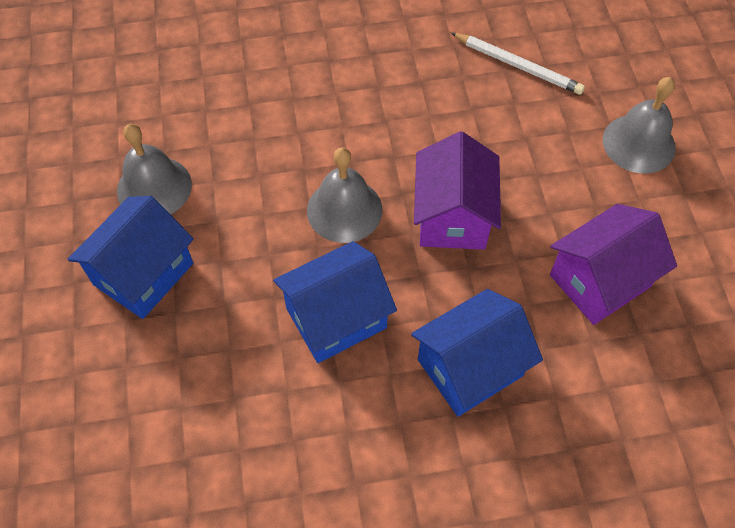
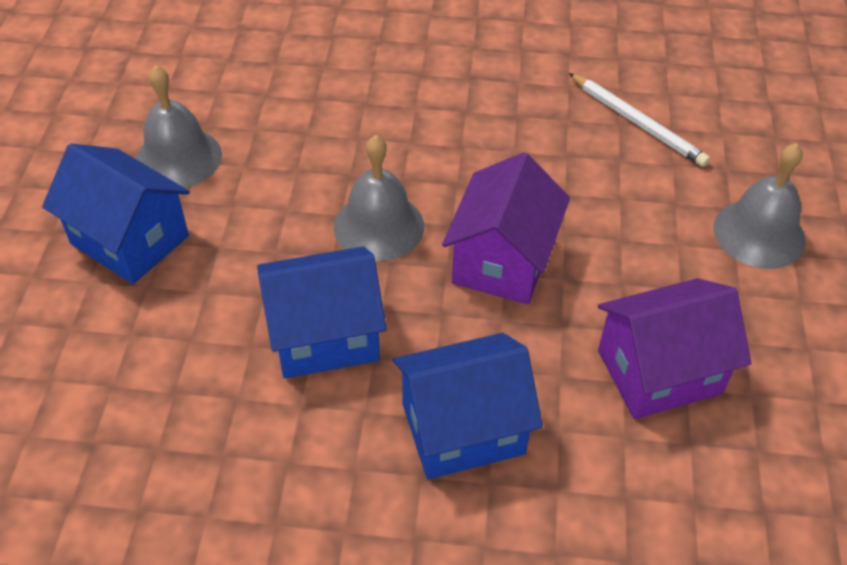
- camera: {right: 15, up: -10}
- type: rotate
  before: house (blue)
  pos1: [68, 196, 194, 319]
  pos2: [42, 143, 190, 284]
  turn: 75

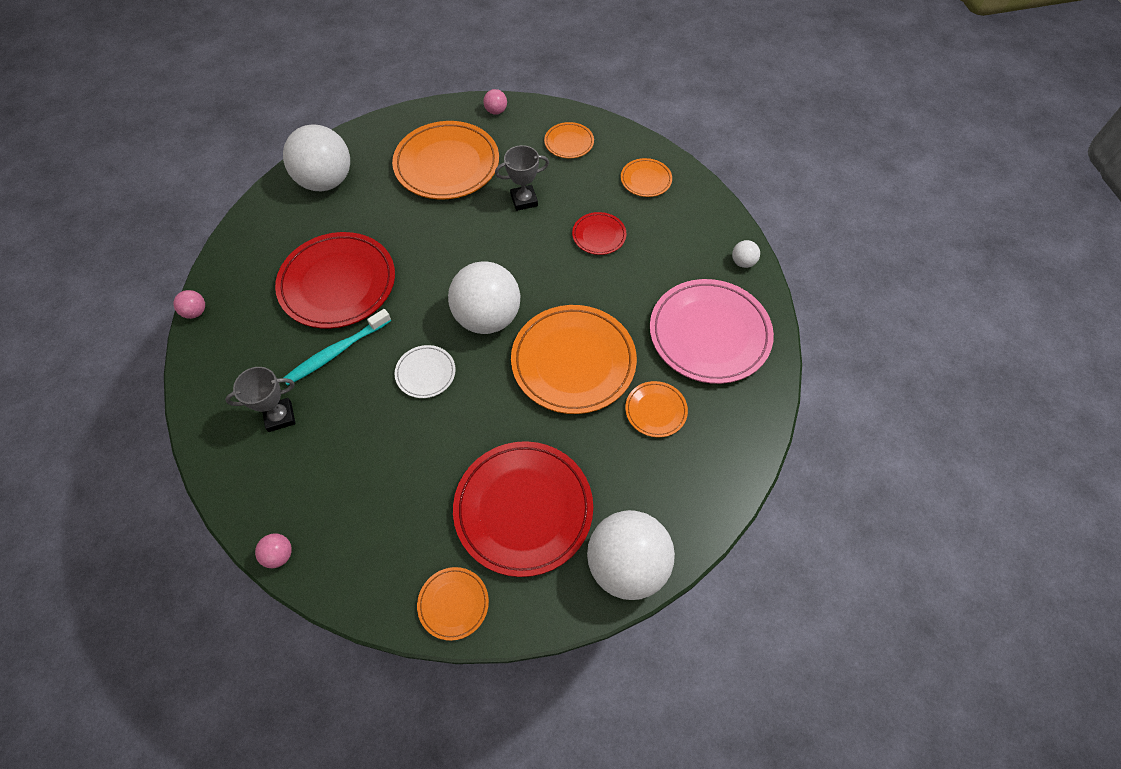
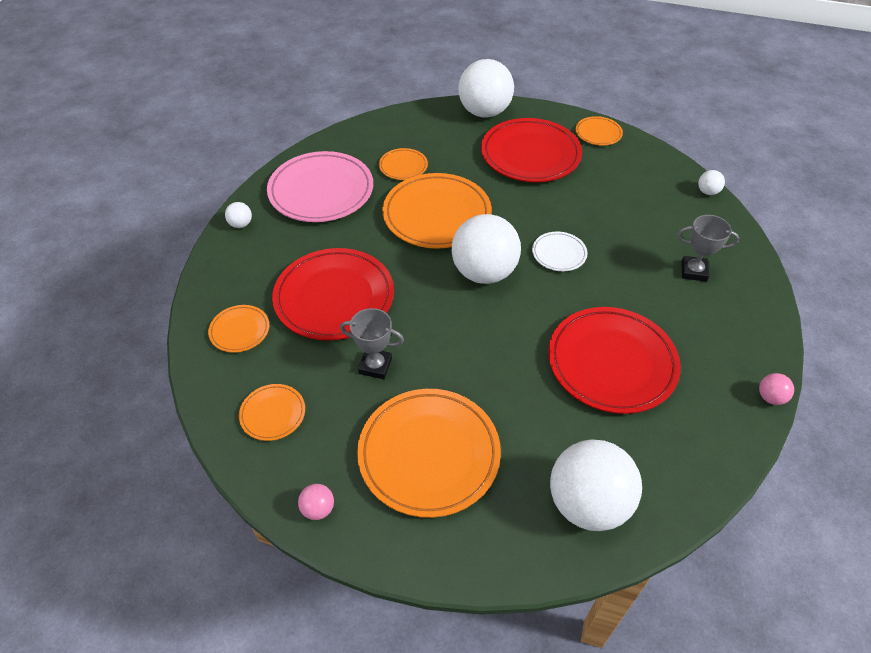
- camera: {right: -150, up: -10}
- type: resize
  before: plate (red)
  pos1: [572, 212, 626, 255]
  pos2: [272, 248, 394, 341]
  scale: 2.08
- type: delete
  before: tooth brush (aqua)
  pos1: [284, 309, 391, 386]
- type: recolor
  before: play ball (rosy)
  after: play ball (pure white)
  pos1: [255, 533, 292, 568]
  pos2: [698, 170, 725, 195]

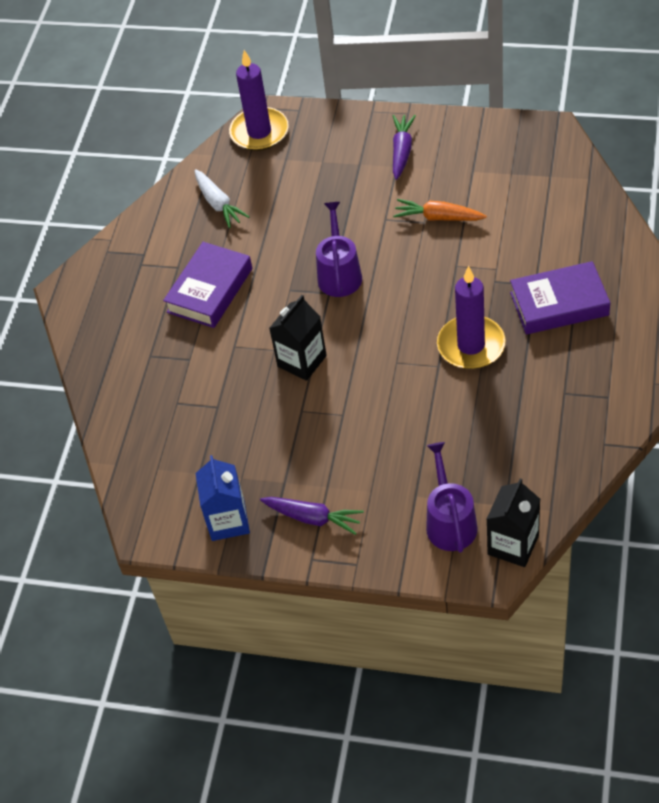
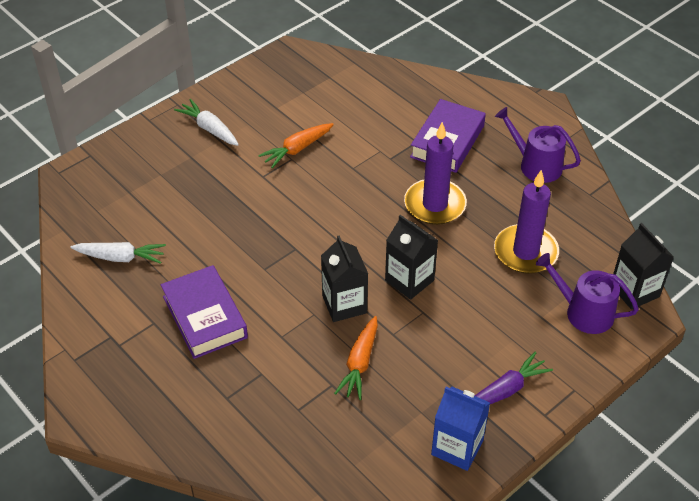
- camera: {right: -60, up: -5}
- type: move
  before: wax candle (purple)
  pos1: [229, 50, 289, 151]
  pos2: [494, 170, 559, 274]
- type: recolor
  before: toy carrot (purple)
  after: toy carrot (pure white)
  pos1: [393, 115, 416, 180]
  pos2: [174, 99, 239, 146]
- type: move
  before: sprinkling can (purple)
  pos1: [316, 202, 362, 297]
  pos2: [495, 107, 581, 183]
- type: insert
  after: milk carton (black)
  pos2: [385, 215, 438, 300]
- type: insert
  after: toy carrot (bright orange)
  pos2: [334, 316, 378, 400]

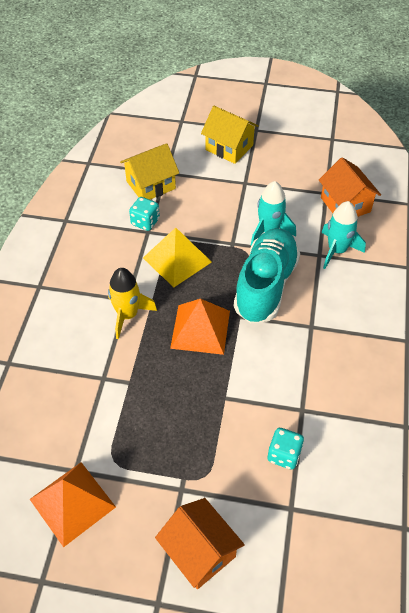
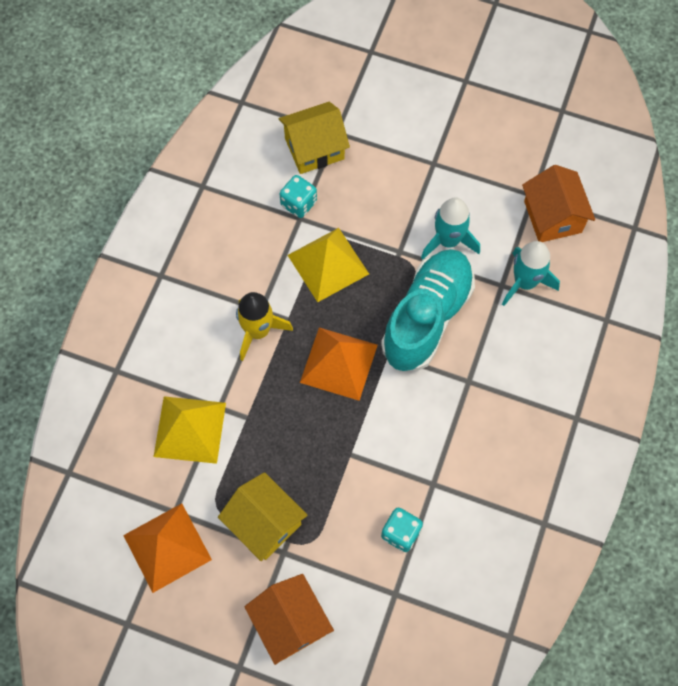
- camera: {right: 10, up: 15}
- type: move
  before: house (golden)
  pos1: [201, 106, 259, 164]
  pos2: [218, 472, 308, 561]
- type: insert
  after: pyramid shape (golden)
  pos2: [154, 396, 226, 464]

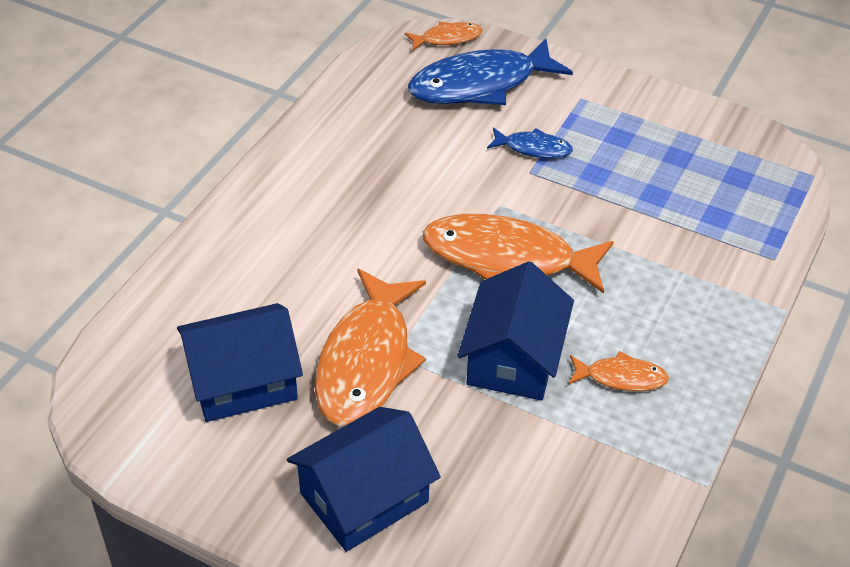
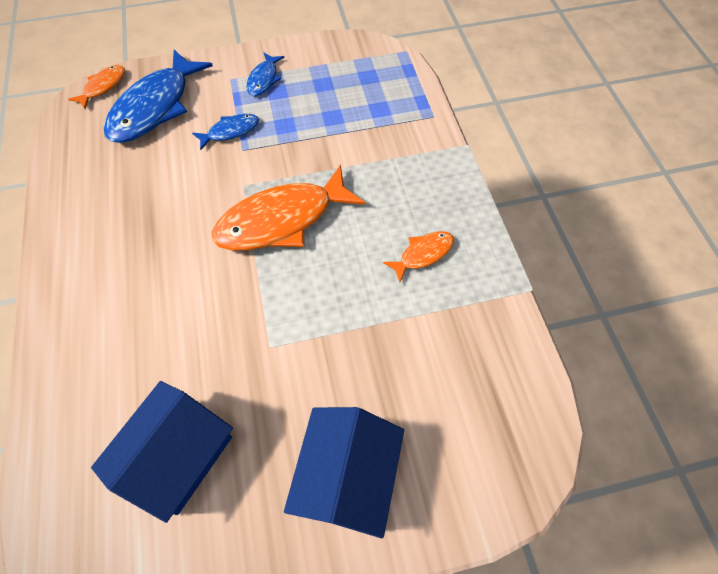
- camera: {right: -40, up: 15}
- type: delete
  before: house (blue)
  pos1: [457, 261, 574, 401]
- type: delete
  before: fish figure (bright orange)
  pos1: [315, 269, 426, 426]
- type: insert
  after: fish figure (blue)
  pos2: [246, 52, 285, 96]

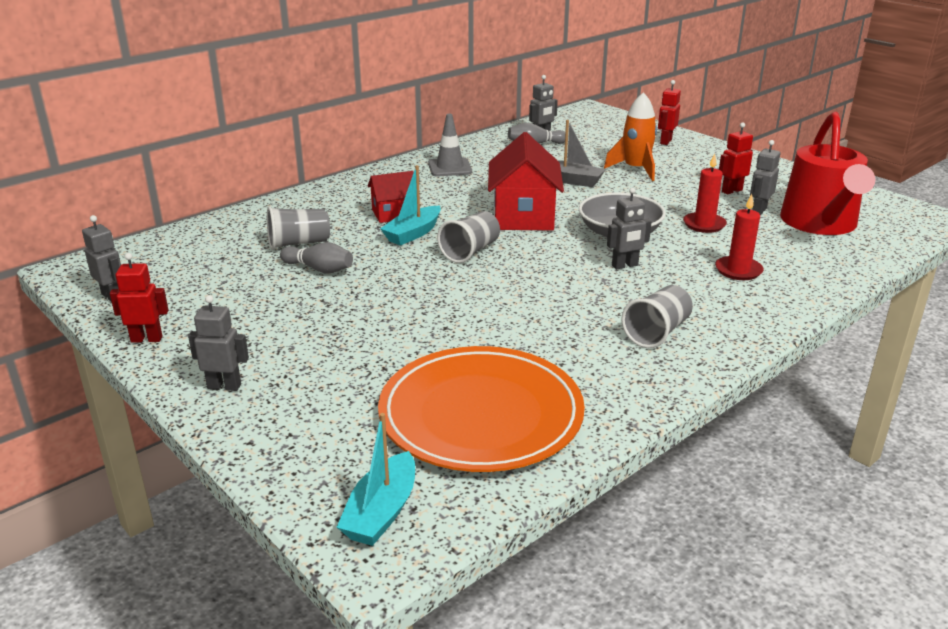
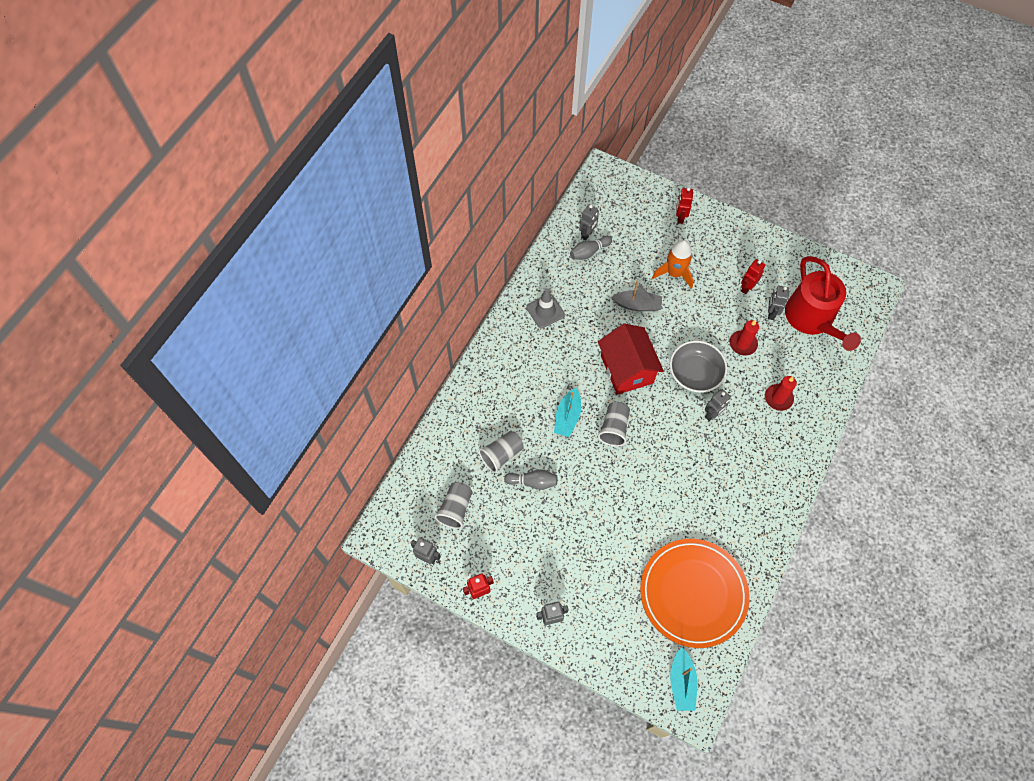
- camera: {right: -20, up: 35}
- type: delete
  before: house (red)
  pos1: [368, 171, 414, 223]
- type: move
  before: beaker (grey)
  pos1: [621, 285, 693, 348]
  pos2: [434, 482, 472, 529]

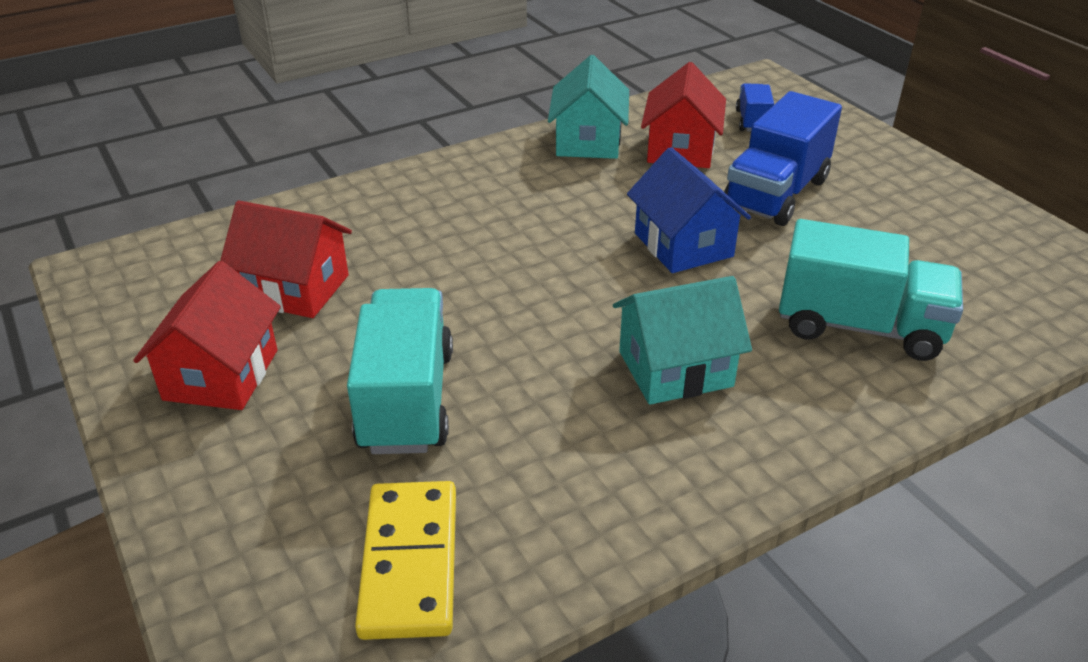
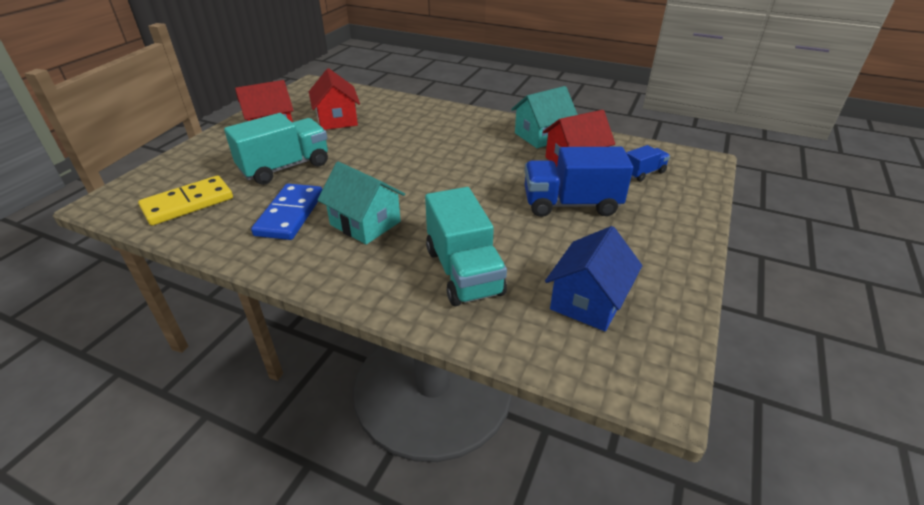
- camera: {right: 55, up: 0}
- type: move
  before: house (blue)
  pos1: [627, 147, 751, 273]
  pos2: [545, 226, 642, 331]
- type: insert
  after: domino tile (blue)
  pos2: [251, 184, 323, 240]

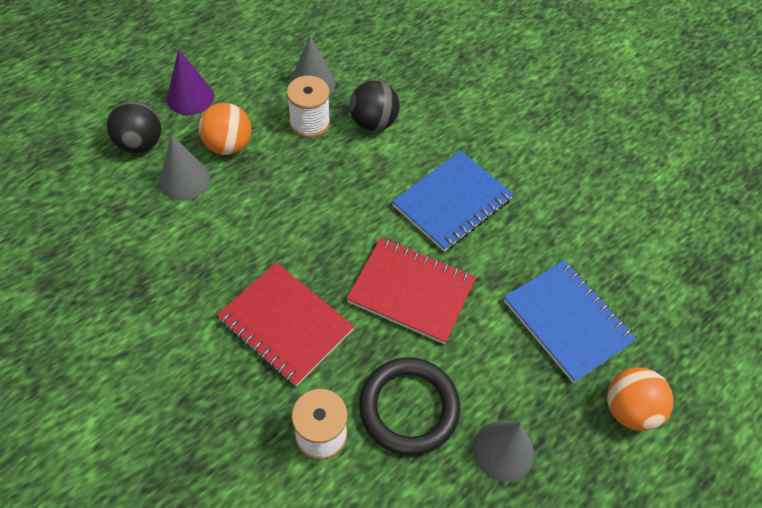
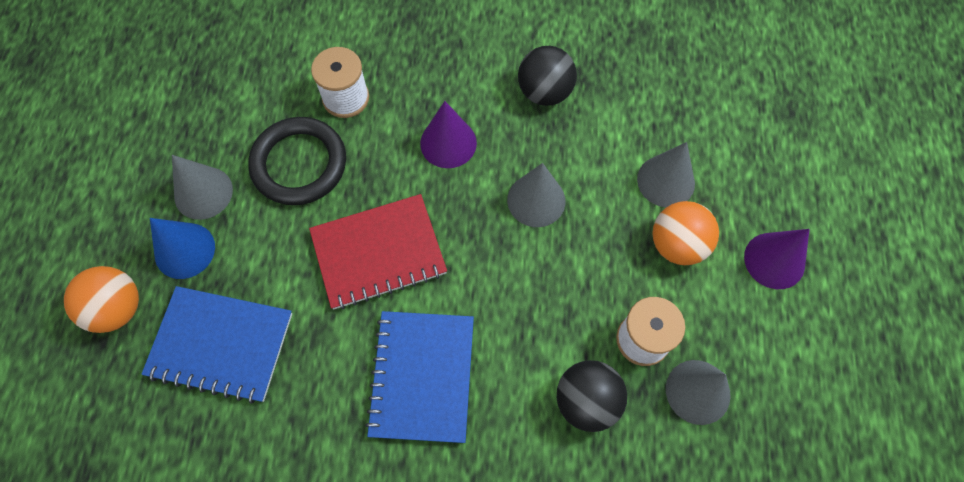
- camera: {right: 140, up: 10}
- type: move
  before: play ball (black)
  pos1: [107, 101, 161, 153]
  pos2: [518, 46, 577, 106]
- type: replace
  before: exercise book (red)
  after: cone (purple)
  pos1: [217, 262, 354, 386]
  pos2: [420, 101, 477, 168]
- type: insert
  after: cone (grey)
  pos2: [507, 163, 565, 227]
- type: insert
  after: cone (blue)
  pos2: [150, 218, 215, 279]

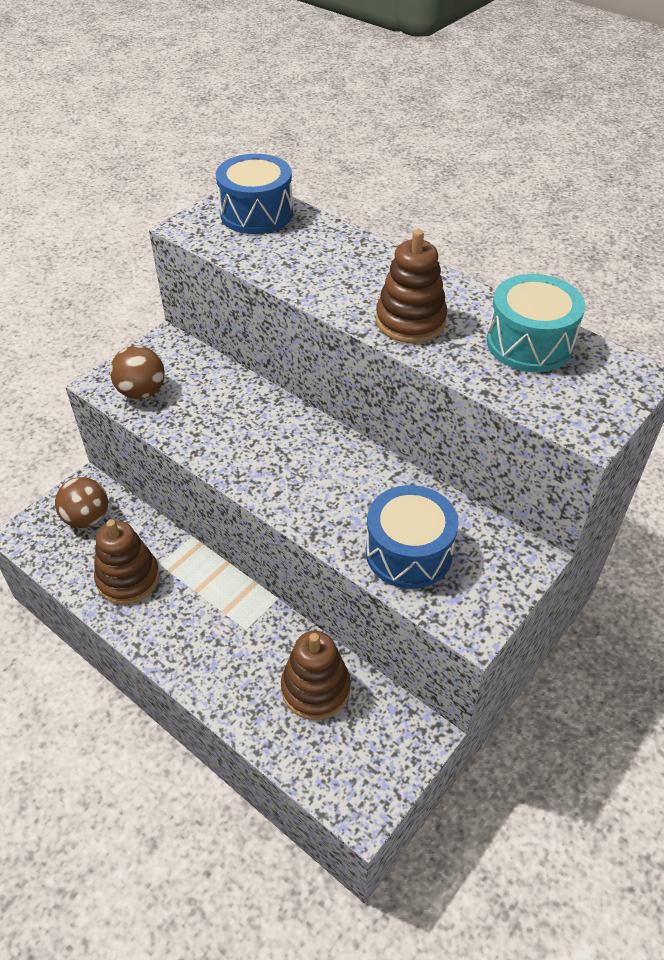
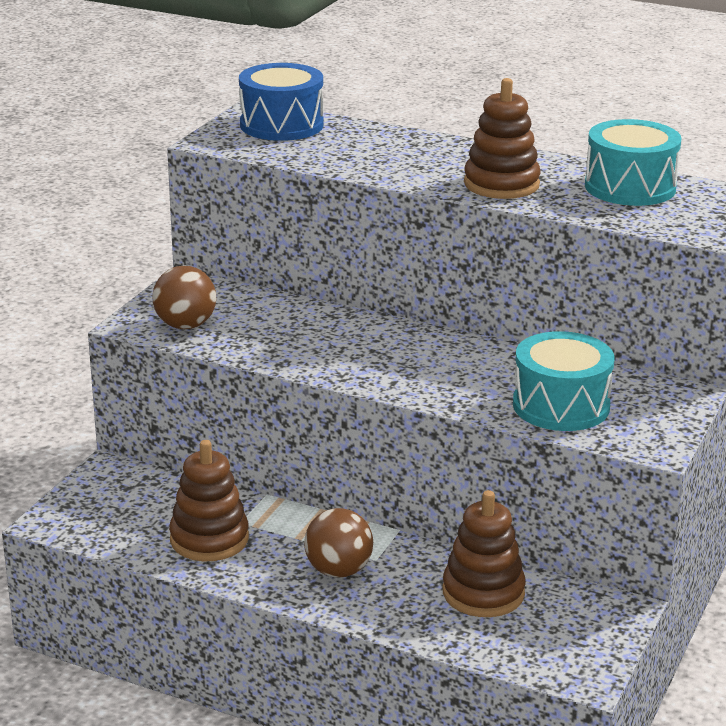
- camera: {right: -15, up: -20}
- type: move
  before: play ball (dark brown)
  pos1: [55, 477, 108, 528]
  pos2: [304, 508, 373, 578]
- type: recolor
  before: drum (blue)
  after: drum (aqua)
  pos1: [366, 485, 458, 589]
  pos2: [513, 331, 614, 431]

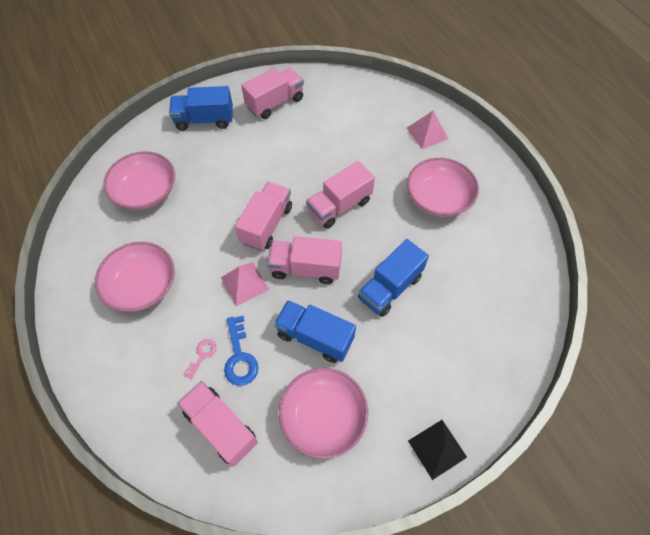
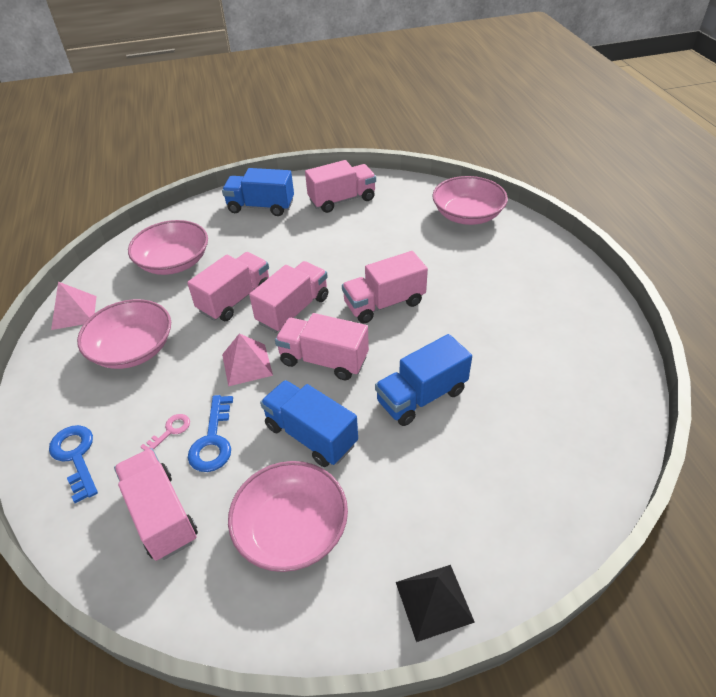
- camera: {right: 15, up: -15}
- type: move
  before: pyramid shape (rosy)
  pos1: [407, 111, 448, 149]
  pos2: [51, 282, 97, 330]
- type: move
  before: serving bowl (rosy)
  pos1: [407, 158, 479, 217]
  pos2: [432, 176, 508, 225]
- type: insert
  after: toy truck (rosy)
  pos2: [187, 252, 269, 321]
- type: insert
  after: latchkey (blue)
  pos2: [49, 425, 98, 503]

